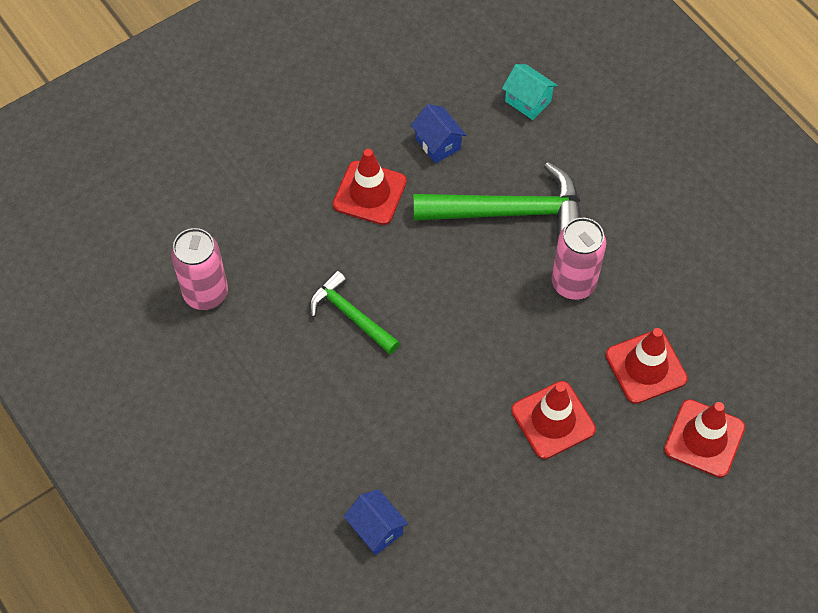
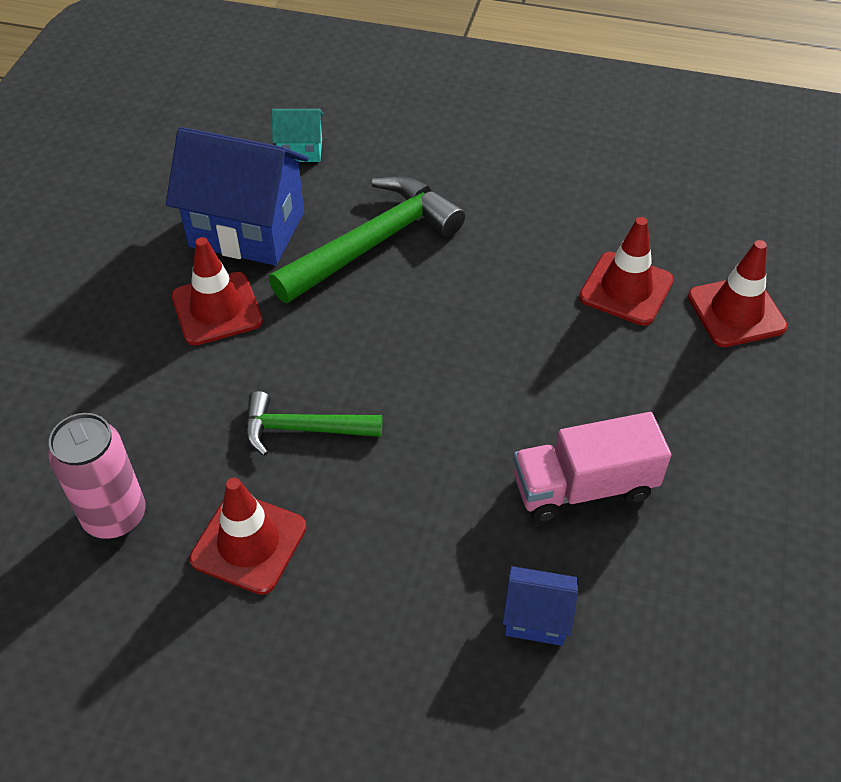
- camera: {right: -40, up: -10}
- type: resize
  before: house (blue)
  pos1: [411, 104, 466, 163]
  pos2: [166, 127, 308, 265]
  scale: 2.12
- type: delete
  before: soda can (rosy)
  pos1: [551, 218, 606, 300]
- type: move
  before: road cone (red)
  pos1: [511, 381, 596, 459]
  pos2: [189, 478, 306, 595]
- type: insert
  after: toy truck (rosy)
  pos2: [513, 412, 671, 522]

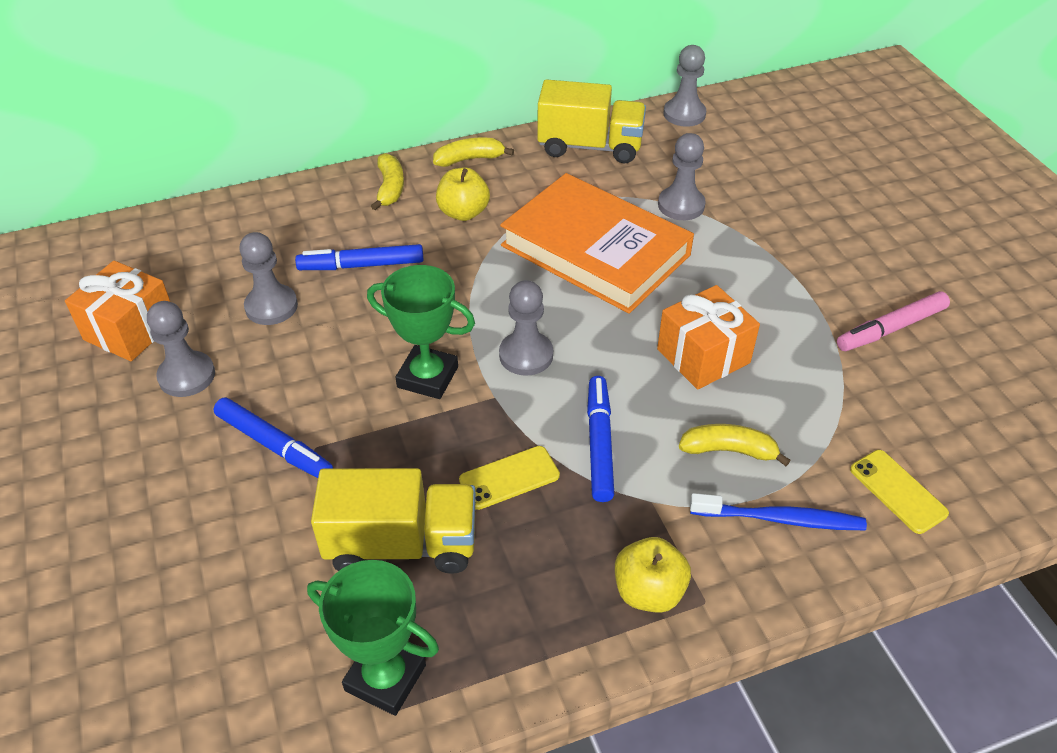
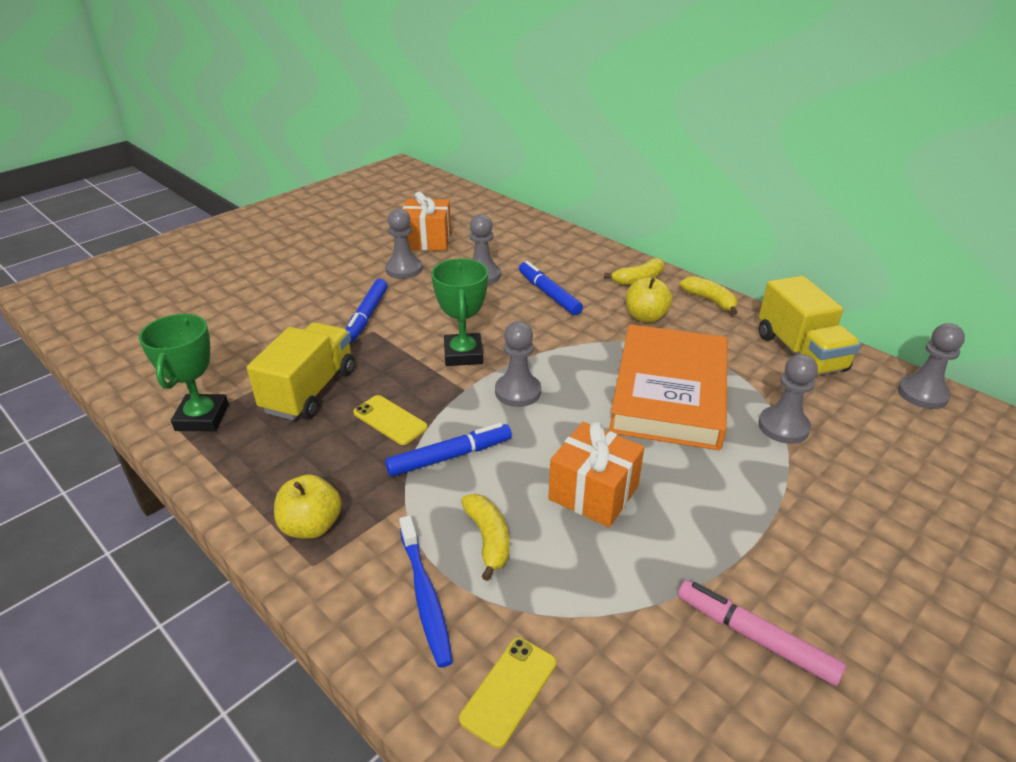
- camera: {right: 65, up: -10}
- type: rotate
  before: toy truck (golden)
  pos1: [311, 468, 476, 574]
  pos2: [247, 322, 355, 420]
  turn: -135

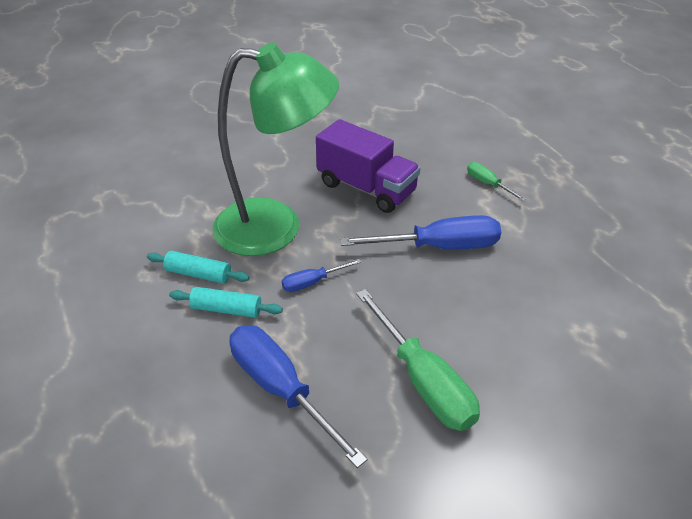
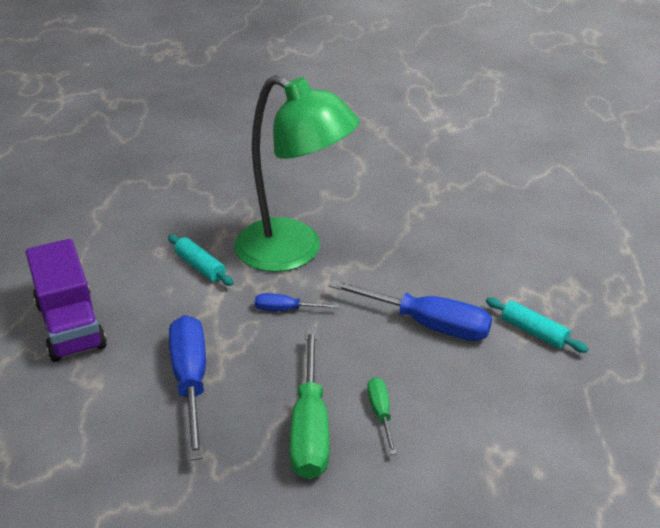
- camera: {right: 30, up: -5}
- type: move
  before: toy truck (purple)
  pos1: [316, 119, 421, 213]
  pos2: [26, 239, 107, 362]
- type: move
  before: flat screwdriver (leaf-green)
  pos1: [467, 162, 526, 201]
  pos2: [367, 377, 397, 455]
- type: move
  before: pastry roller (aqua)
  pos1: [169, 287, 283, 318]
  pos2: [486, 297, 588, 353]

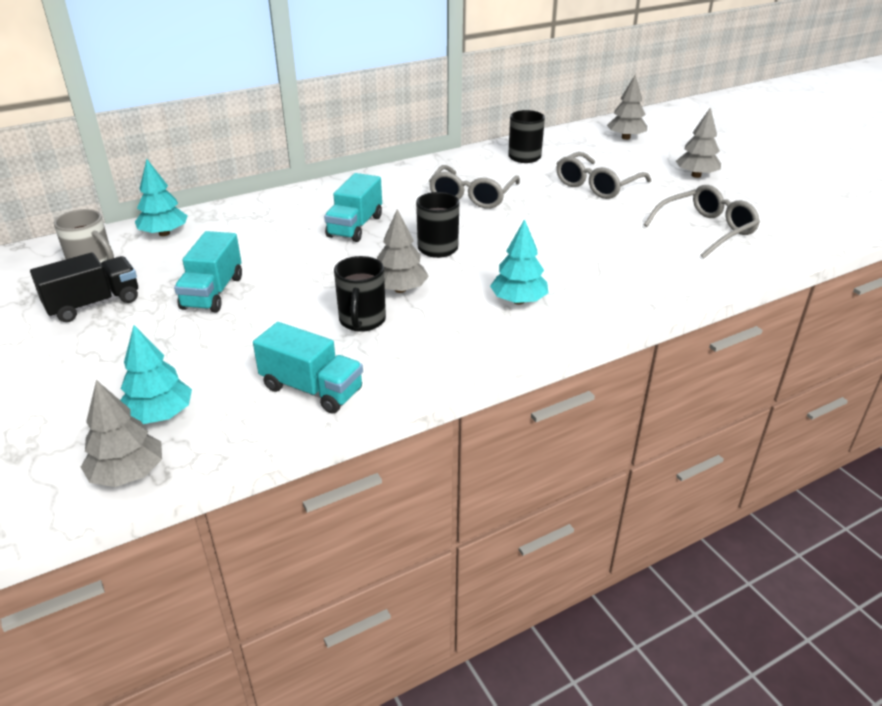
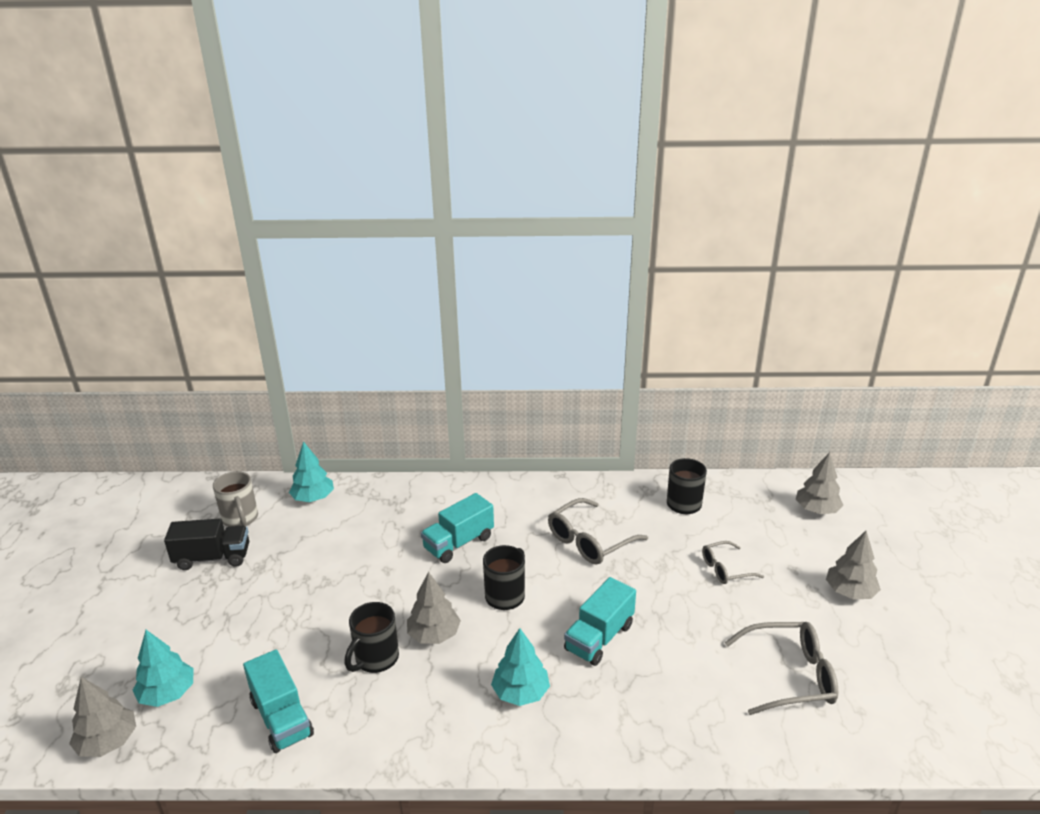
- camera: {right: 30, up: -5}
- type: resize
  before: eyeglasses (grey)
  pos1: [556, 152, 651, 199]
  pos2: [702, 541, 764, 584]
  scale: 0.61
- type: move
  before: toy truck (aqua)
  pos1: [174, 231, 242, 312]
  pos2: [564, 577, 636, 666]

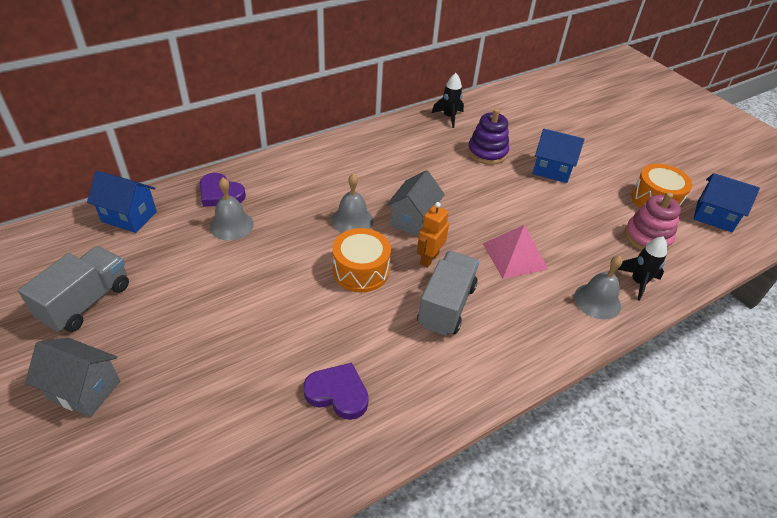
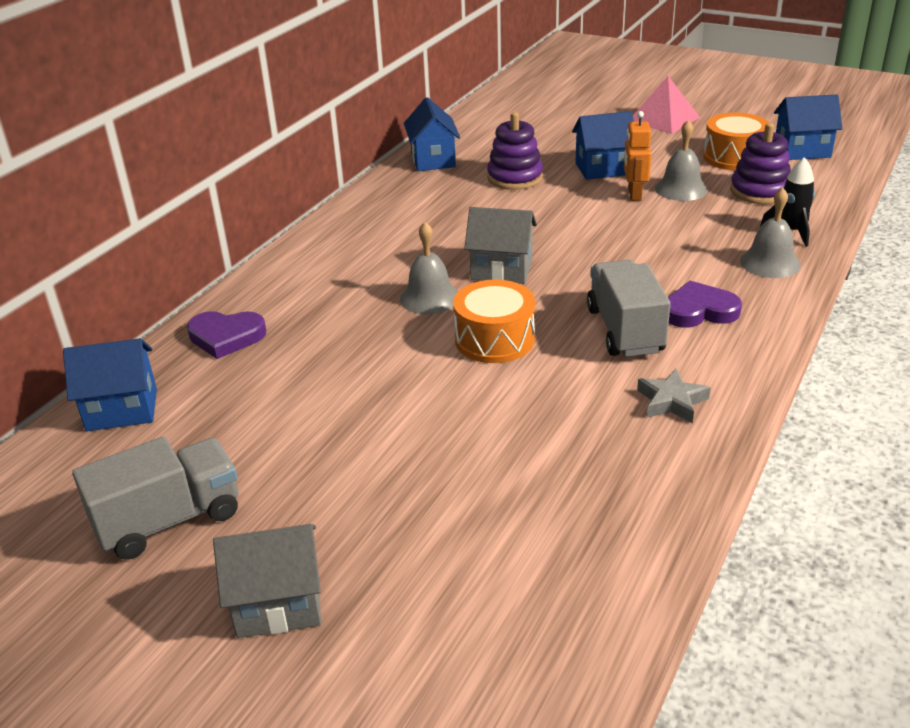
- camera: {right: -25, up: -10}
- type: replace
  before: toy rocket (black)
  after: house (blue)
  pos1: [432, 73, 464, 128]
  pos2: [404, 97, 460, 171]
- type: rotate
  before: house (grey)
  pos1: [386, 170, 445, 237]
  pos2: [464, 207, 537, 284]
  turn: -75
- type: move
  before: hand bell (grey)
  pos1: [210, 178, 254, 241]
  pos2: [655, 120, 708, 201]
- type: recolor
  before: ring stacker (rosy)
  after: ring stacker (purple)
  pos1: [625, 192, 681, 251]
  pos2: [730, 123, 791, 204]
- type: move
  before: robot figure (bright orange)
  pos1: [417, 202, 449, 268]
  pos2: [624, 111, 651, 201]
- type: move
  before: pyramid shape (rosy)
  pos1: [483, 225, 548, 279]
  pos2: [633, 76, 700, 134]
- type: rotate
  before: toy truck (grey)
  pos1: [18, 246, 129, 332]
  pos2: [72, 436, 239, 560]
  turn: 60
- type: move
  before: heart (purple)
  pos1: [303, 363, 369, 420]
  pos2: [668, 281, 742, 328]
- type: insert
  after: star (grey)
  pos2: [637, 369, 711, 423]

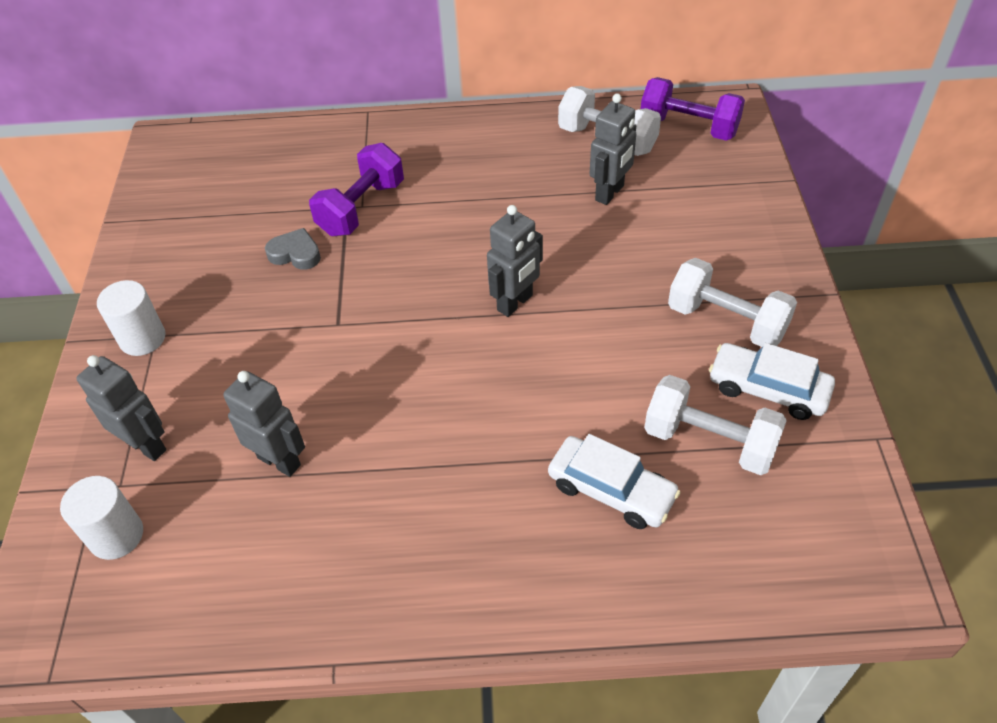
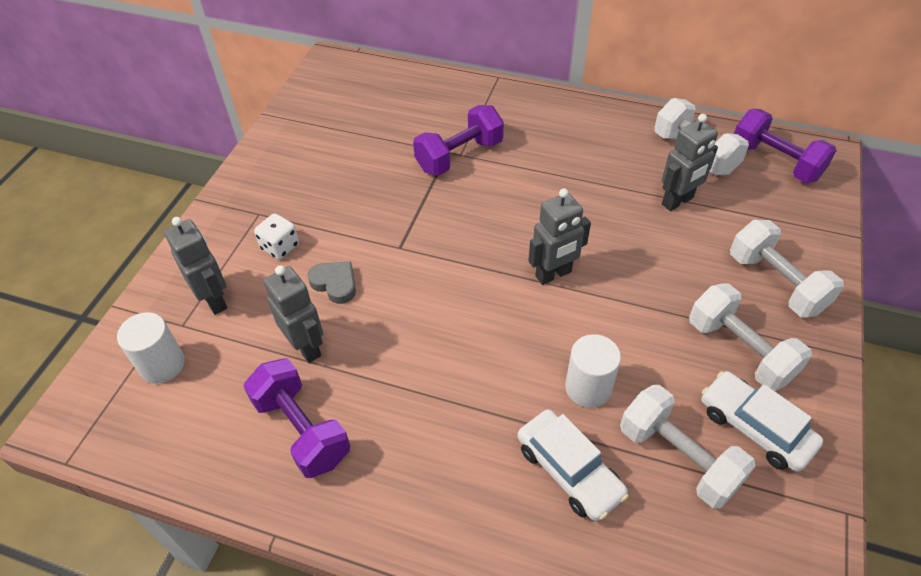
- camera: {right: 20, up: 0}
- type: move
  before: heart (grey)
  pos1: [265, 228, 321, 270]
  pos2: [307, 262, 356, 304]
- type: move
  before: cylinder (pure white)
  pos1: [97, 280, 166, 356]
  pos2: [565, 334, 621, 408]
- type: insert
  after: die (pure white)
  pos2: [254, 213, 299, 260]
- type: insert
  after: hand weight (pure white)
  pos2: [730, 220, 844, 318]
- type: insert
  after: hand weight (purple)
  pos2: [243, 359, 350, 478]

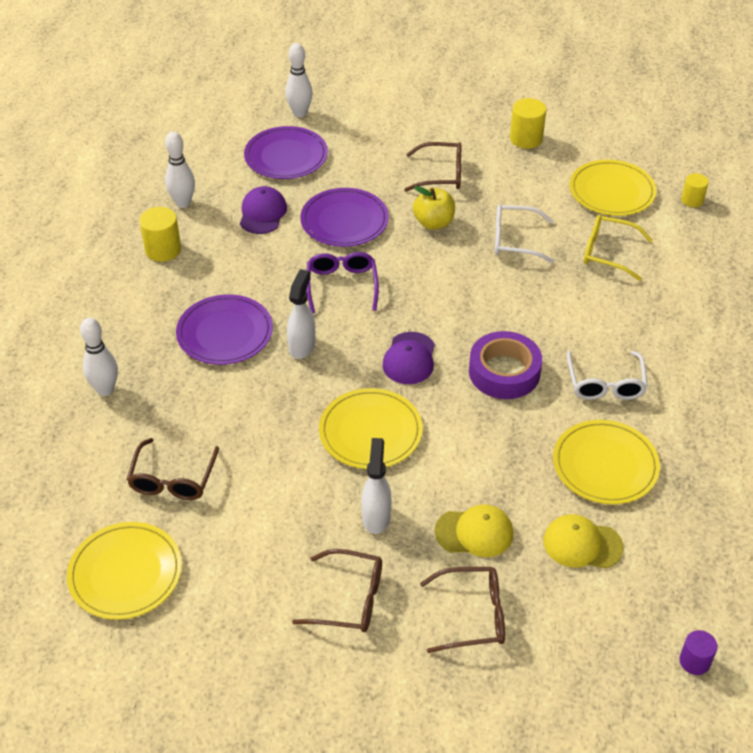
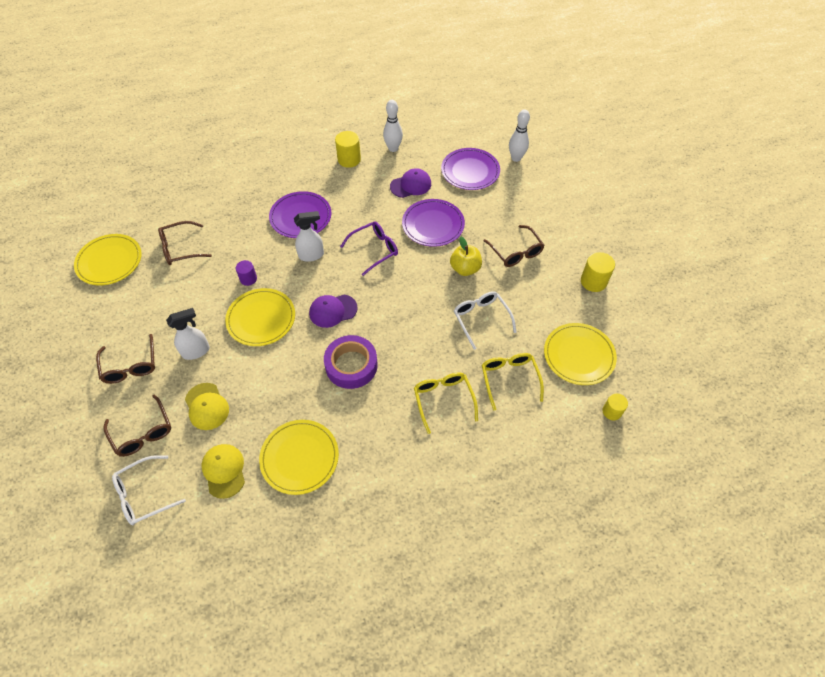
- camera: {right: 60, up: 10}
- type: delete
  before: skittle (pure white)
  pos1: [80, 317, 118, 396]
- type: move
  before: eyeglasses (pure white)
  pos1: [567, 351, 648, 400]
  pos2: [112, 455, 186, 525]
- type: move
  before: cylinder (purple)
  pos1: [679, 630, 718, 675]
  pos2: [236, 260, 257, 286]
- type: insert
  after: eyeglasses (golden)
  pos2: [414, 372, 478, 434]

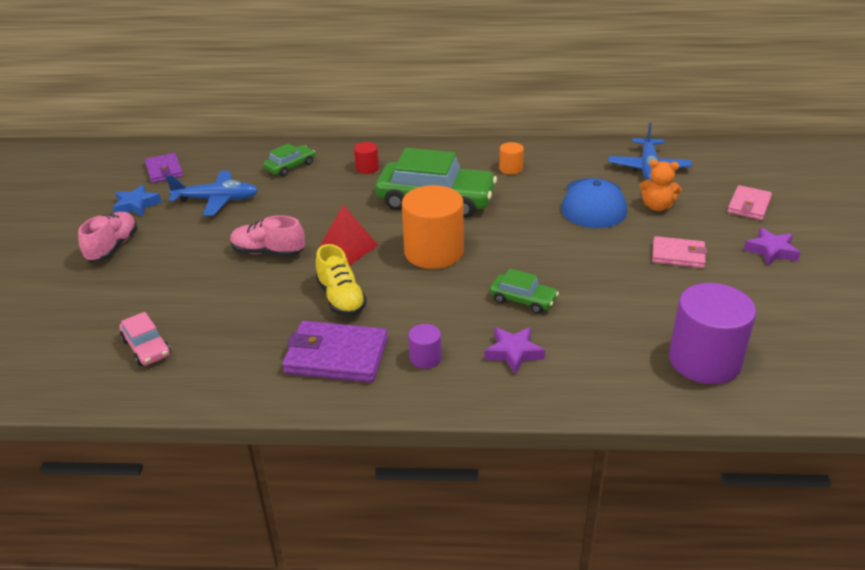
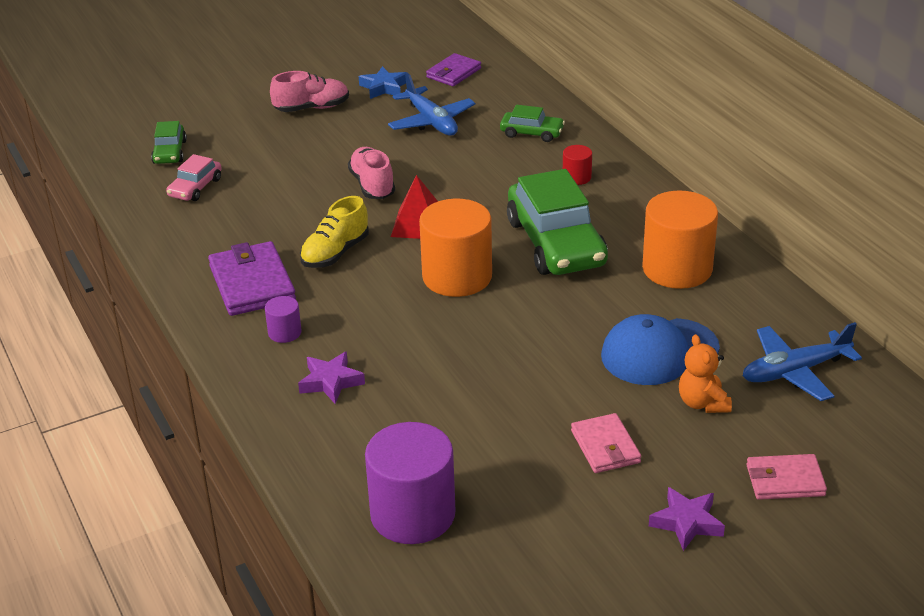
- camera: {right: 60, up: 0}
- type: resize
  before: cylinder (bright orange)
  pos1: [499, 142, 524, 175]
  pos2: [642, 191, 718, 289]
  scale: 2.19
- type: move
  before: car (leaf-green)
  pos1: [489, 269, 559, 314]
  pos2: [151, 121, 187, 164]

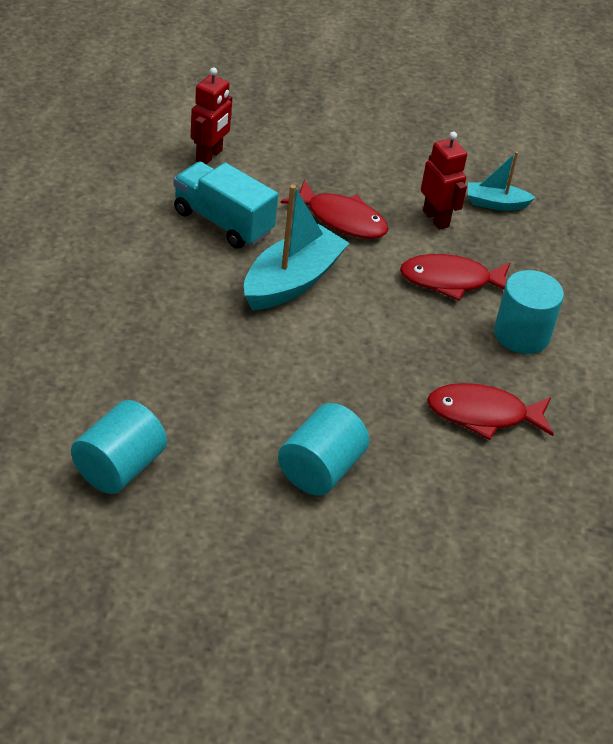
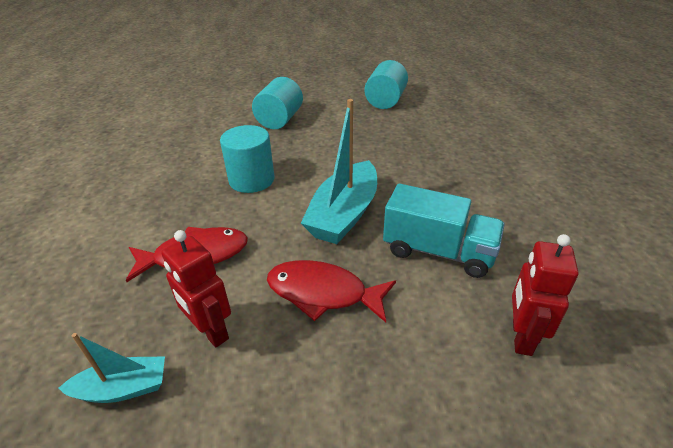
- camera: {right: 170, up: -5}
- type: move
  before: cylinder (aqua)
  pos1: [494, 270, 564, 354]
  pos2: [220, 125, 274, 193]
- type: delete
  before: fish figure (red)
  pos1: [427, 383, 554, 440]

